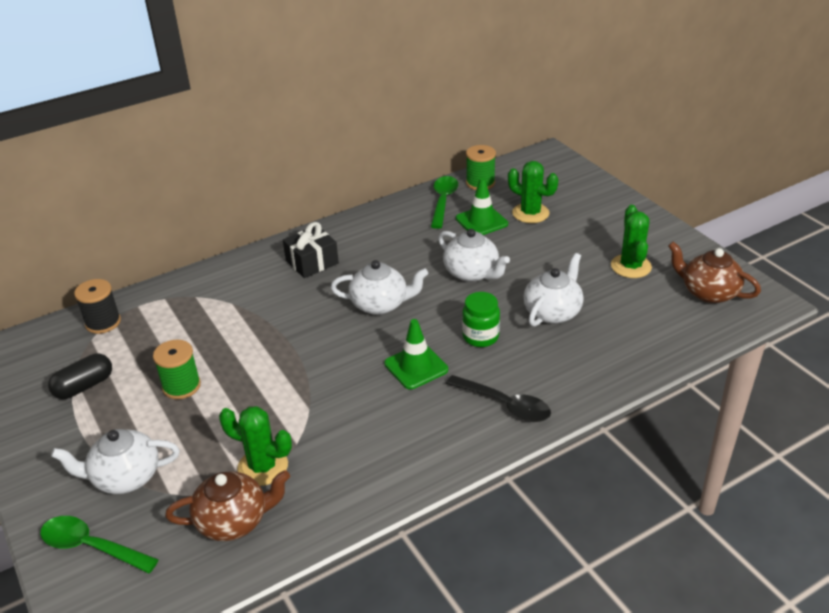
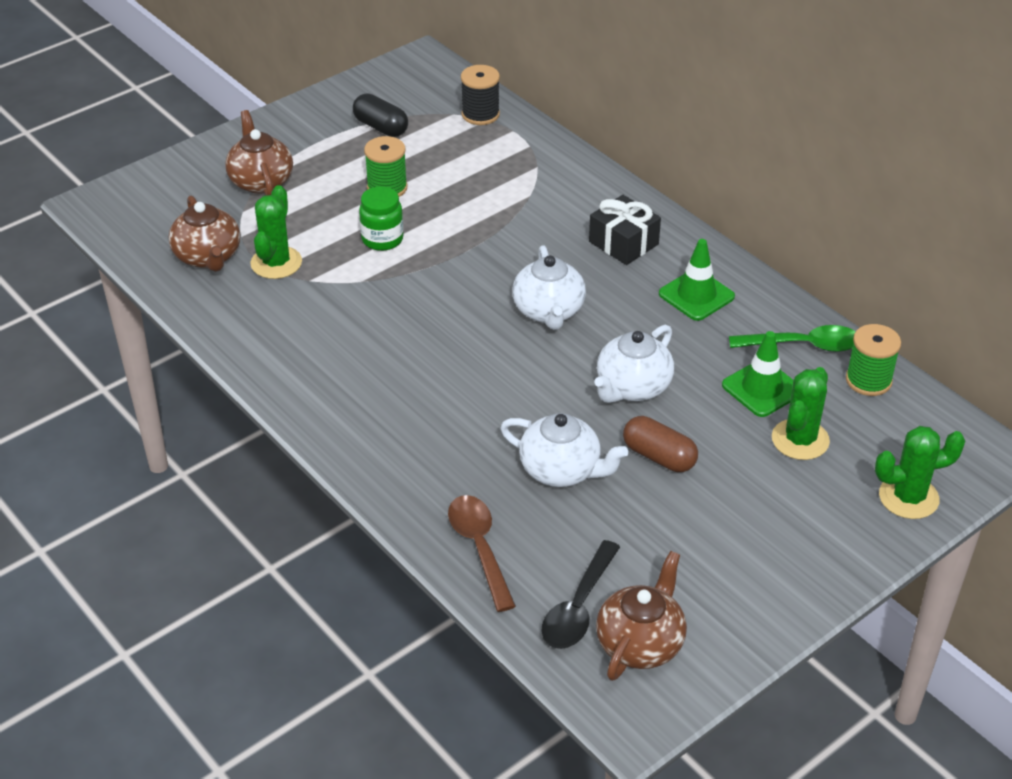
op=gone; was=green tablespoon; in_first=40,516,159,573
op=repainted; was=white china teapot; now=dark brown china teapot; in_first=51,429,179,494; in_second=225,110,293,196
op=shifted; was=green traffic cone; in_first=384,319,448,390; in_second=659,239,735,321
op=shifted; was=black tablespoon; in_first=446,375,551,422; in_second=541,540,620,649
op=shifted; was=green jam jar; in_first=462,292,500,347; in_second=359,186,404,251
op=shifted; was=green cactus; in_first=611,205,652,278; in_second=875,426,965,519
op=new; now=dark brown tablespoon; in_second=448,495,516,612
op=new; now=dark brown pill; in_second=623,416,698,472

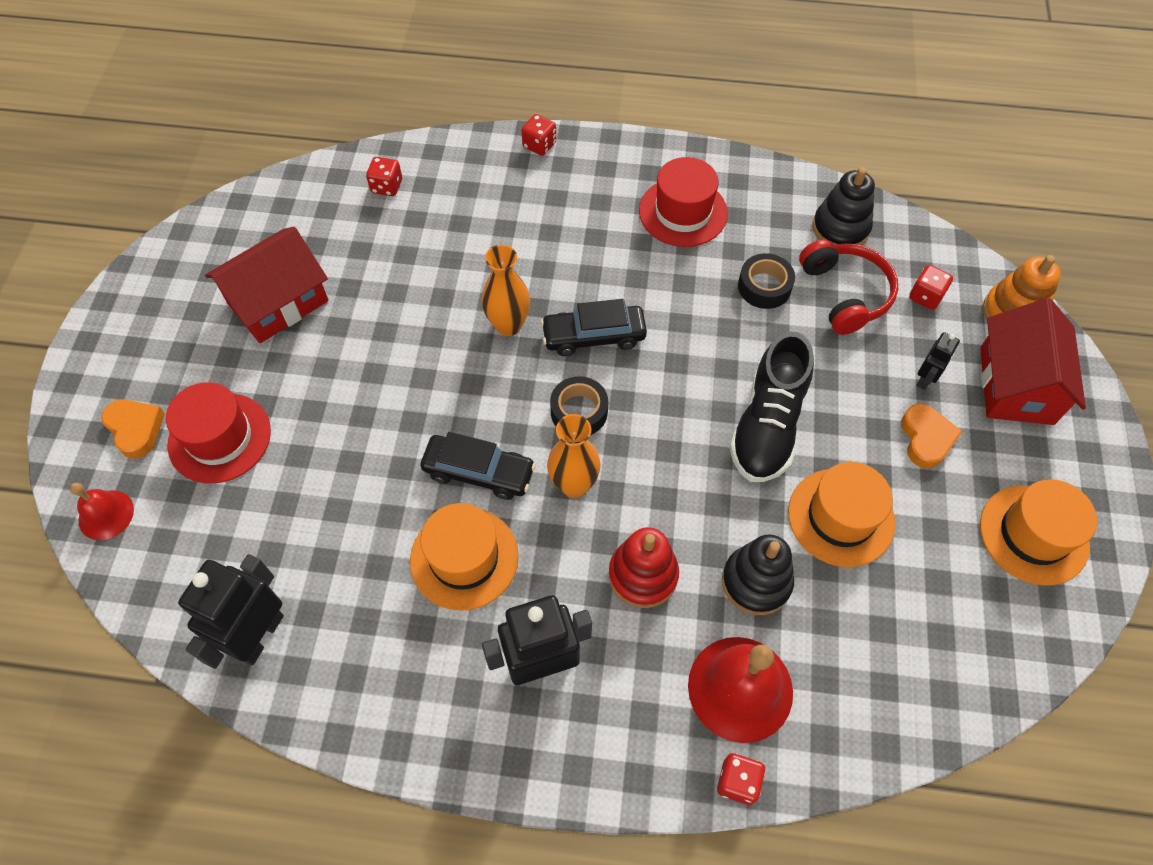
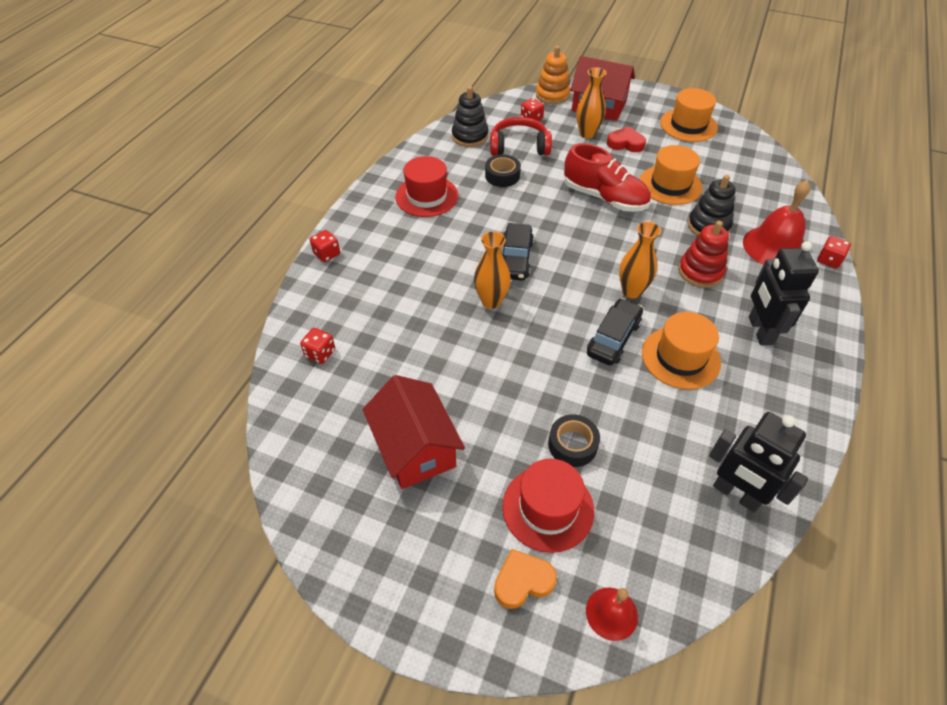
op=shifted; was=black tape; in_first=550,376,608,435; in_second=548,415,600,467
op=repainted; was=black sneaker; now=scarlet sneaker; in_first=729,332,814,482; in_second=564,143,651,212
op=repainted; was=orange-coloured love heart; now=scarlet love heart; in_first=901,404,962,469; in_second=607,126,646,152
op=swapped; was=black toy robot; now=orange-coloured vase; in_first=916,332,960,390; in_second=576,67,607,139

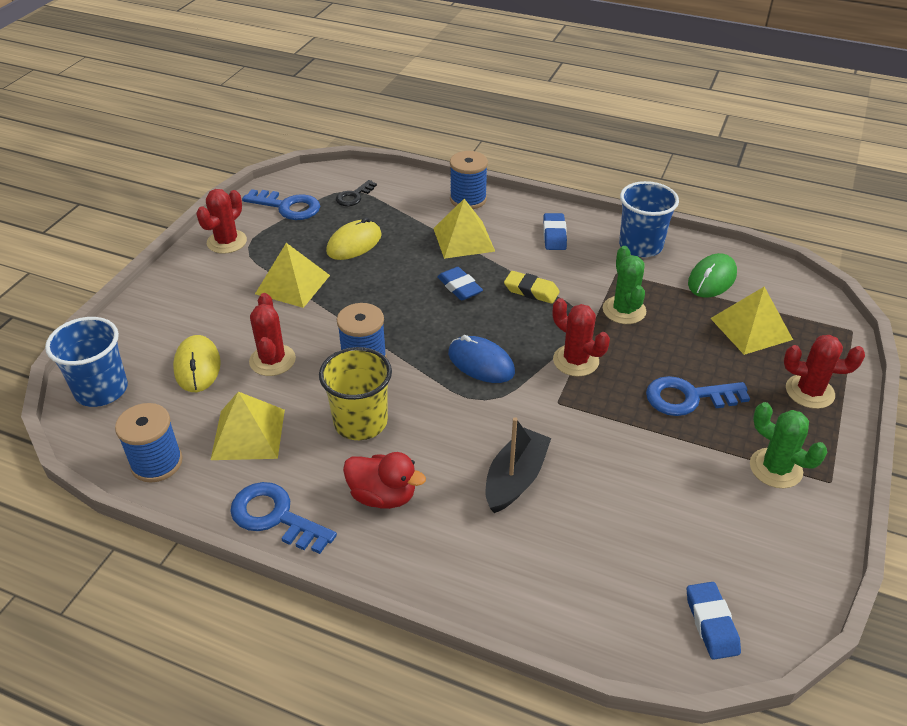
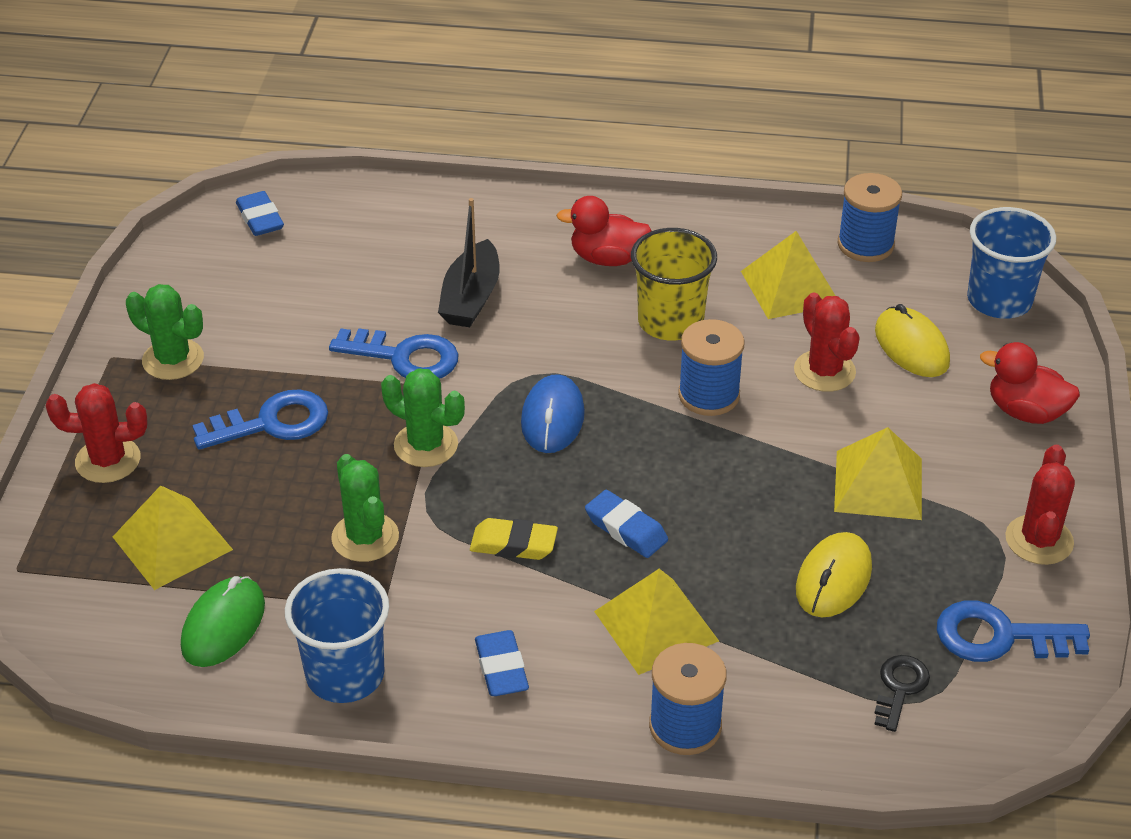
op=shifted; was=cobalt key; in_first=230,482,337,554; in_second=329,328,459,379
op=rotated; was=cobalt computer mouse; in_first=448,335,515,383; in_second=521,374,585,453; clockwise=75
op=repainted; was=scarlet cactus; now=green cactus; in_first=553,298,610,377; in_second=381,368,465,467
op=new; now=scarlet duck; in_second=980,342,1080,424

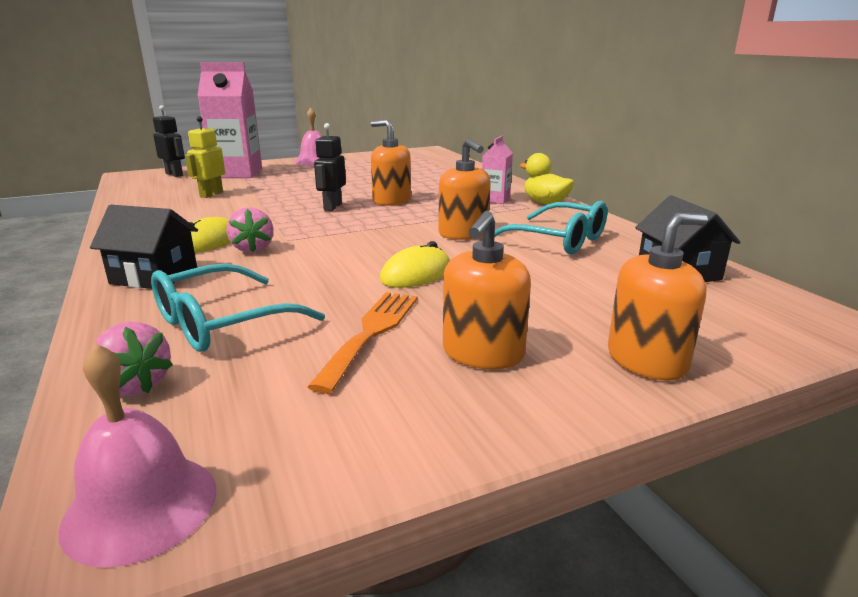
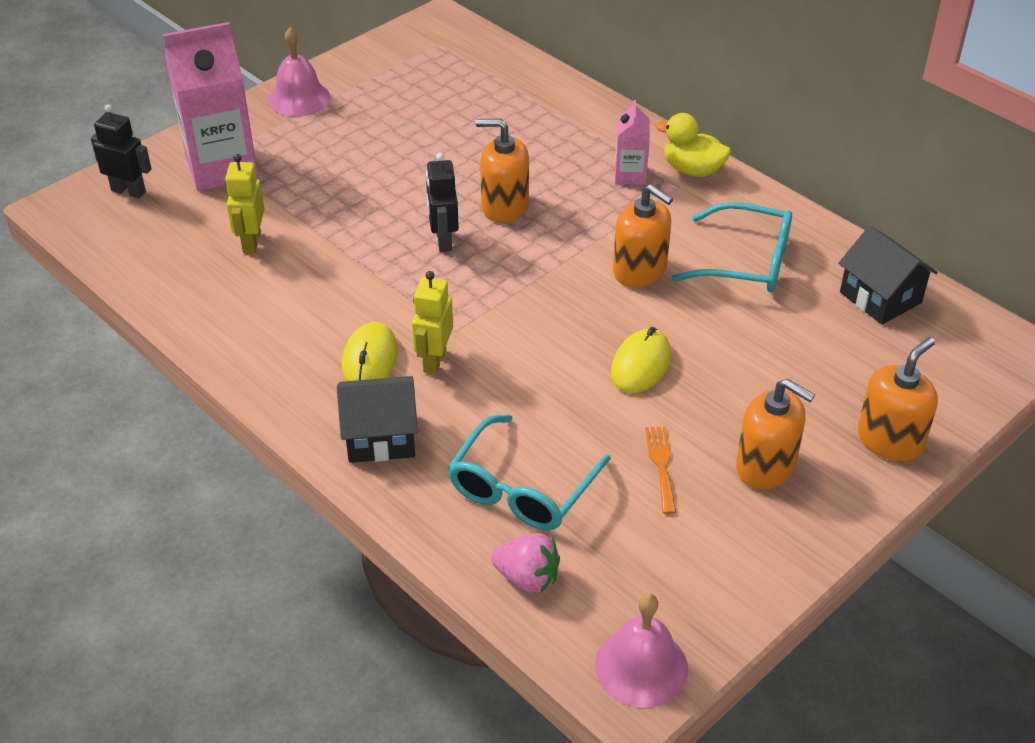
op=swapped; was=pink strawberry; now=bright yellow toy robot; in_first=227,207,274,253; in_second=412,271,453,374
op=scaled; was=orange-coloured table fork; in_first=308,292,418,394; in_second=645,426,676,514; ratio=0.63
op=rotated; was=orange-coloured soap dispenser; in_first=443,211,531,369; in_second=736,379,815,489; clockwise=-60

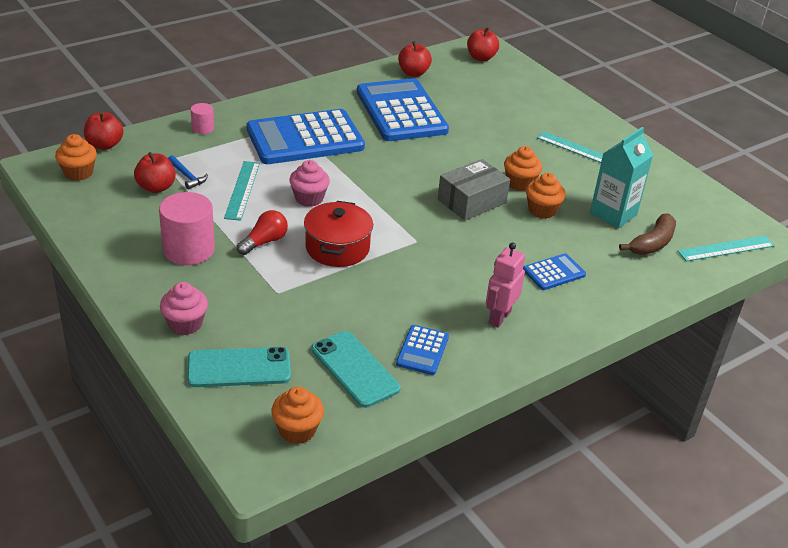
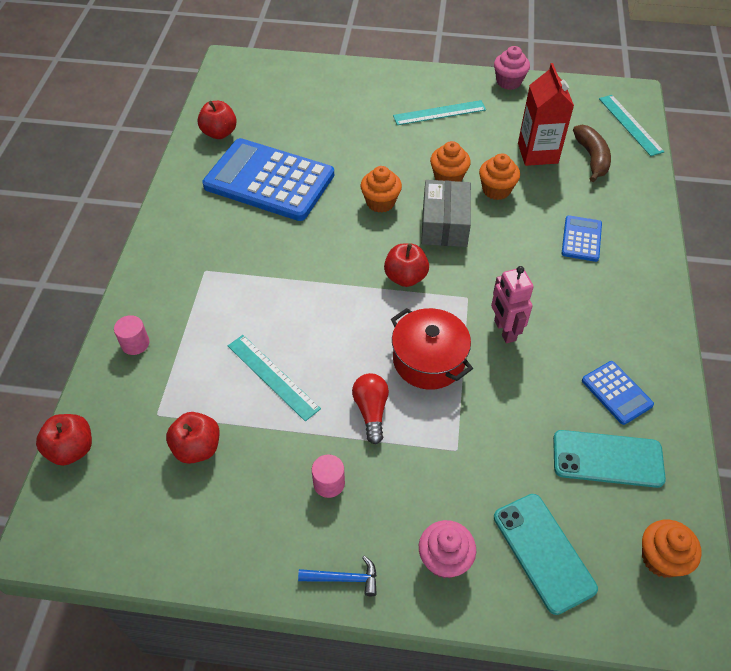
op=shifted; was=orange-coloured muffin; in_first=55,134,97,181; in_second=360,166,402,213
op=scaled; was=pink solid cylinder; in_first=159,192,215,265; in_second=312,454,345,498; ratio=0.51
op=shifted; was=cobalt claw hammer; in_first=168,155,208,189; in_second=298,556,377,596
op=rotated; was=aqua smartphone; in_first=187,347,291,387; in_second=494,494,598,615; clockwise=-60
op=gone; was=cobalt pocket calculator; in_first=247,109,365,164
op=shifted; was=pink muffin; in_first=289,160,330,207; in_second=494,46,530,90
op=shifted; was=scarlet toy apple; in_first=467,27,499,61; in_second=384,243,429,287
op=shifted; was=pink toy robot; in_first=486,242,525,328; in_second=491,266,534,343
op=repainted; was=aqua carton; now=scarlet carton; in_first=590,127,653,229; in_second=518,63,574,166
op=rotated; was=aqua straightedge; in_first=677,236,775,261; in_second=599,95,664,156; clockwise=-45

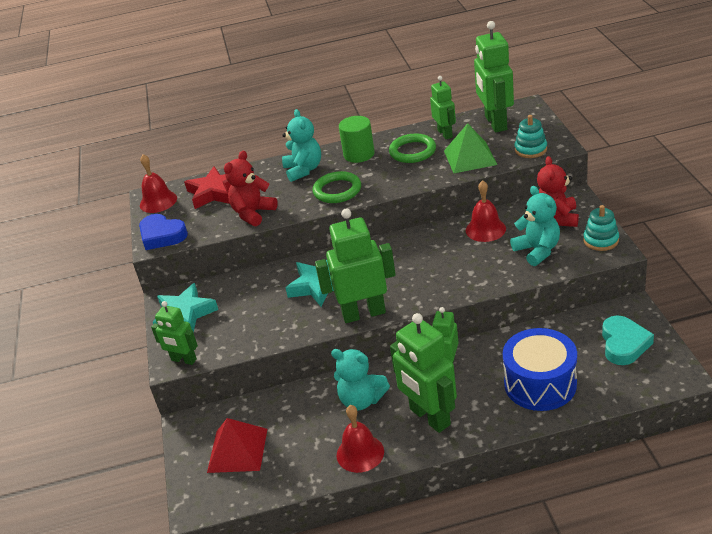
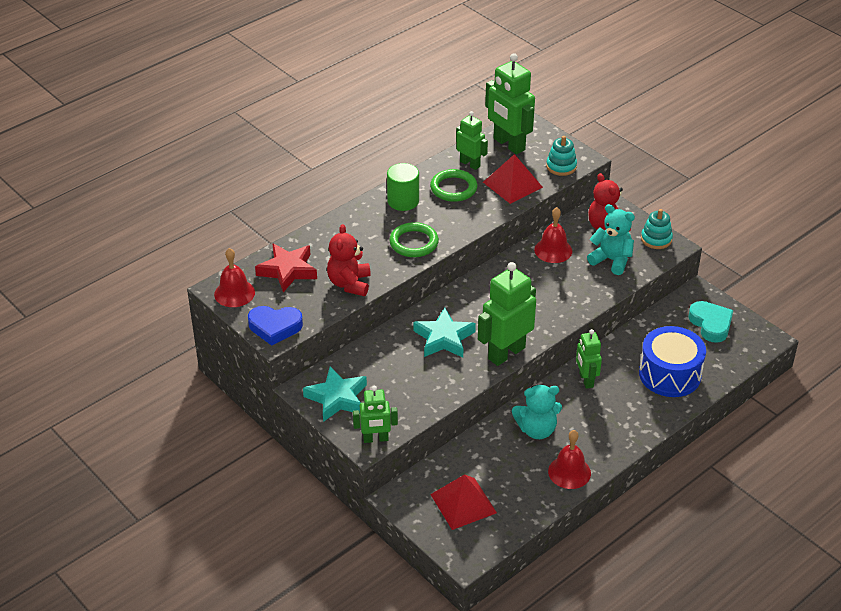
op=gone; was=aqua stuffed bear; in_first=282,109,321,182
op=gone; was=green toy robot; in_first=390,313,457,433
op=repainted; was=green pyramid shape; now=scarlet pyramid shape; in_first=444,123,498,173; in_second=483,154,543,204

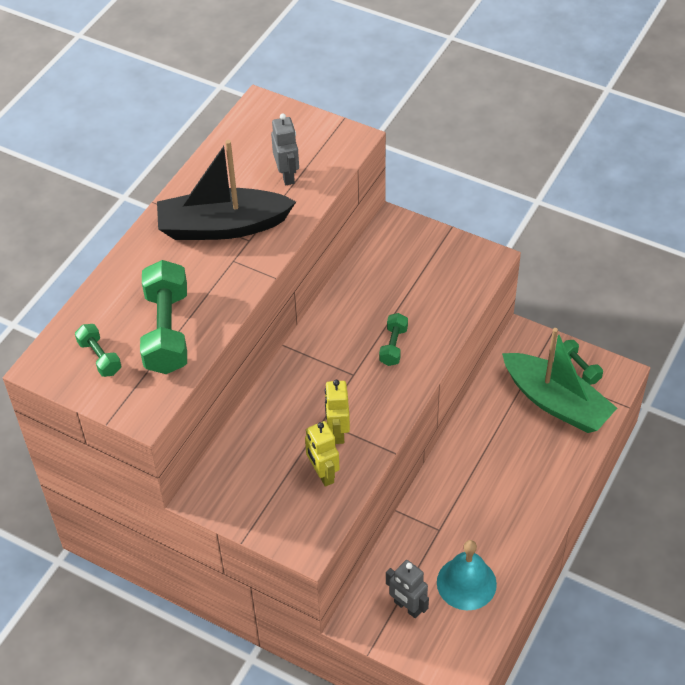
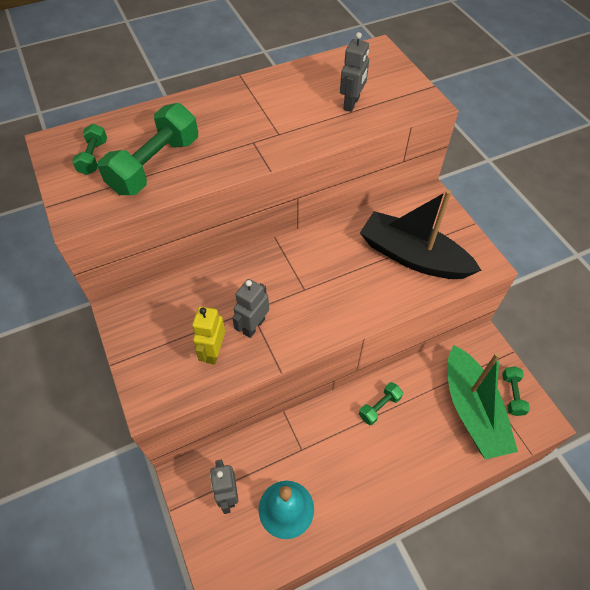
op=shifted; was=black toy boat; in_first=157,140,296,240; in_second=360,190,481,279
op=repainted; was=bright yellow toy robot; now=ash-grey toy robot; in_first=325,380,350,444; in_second=232,279,269,338
op=shifted; was=green hand weight; in_first=379,313,408,366; in_second=359,382,403,425

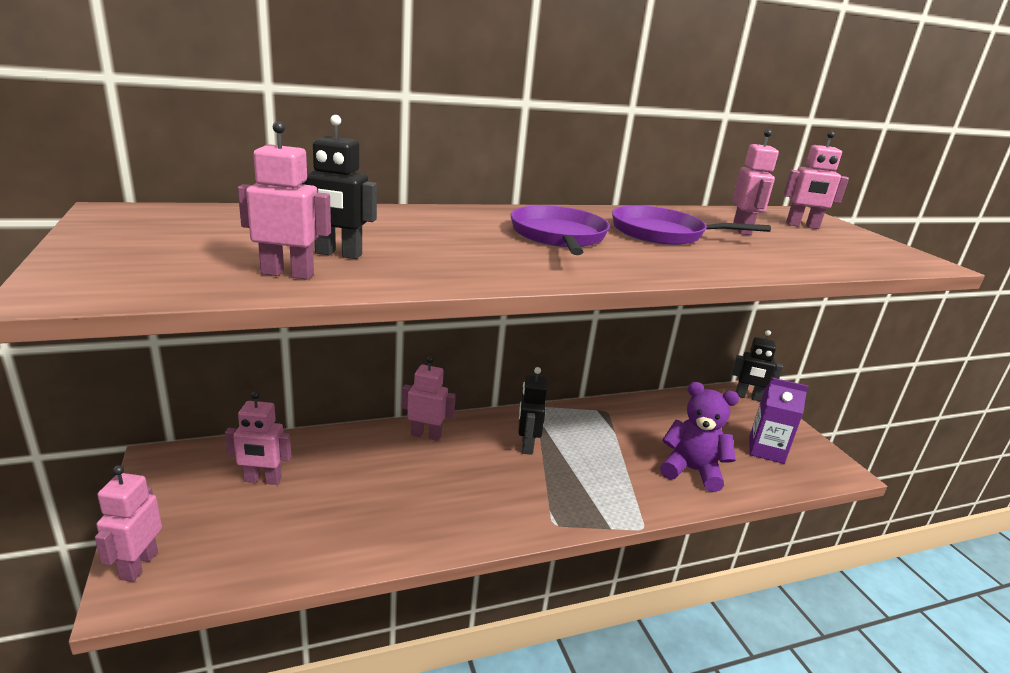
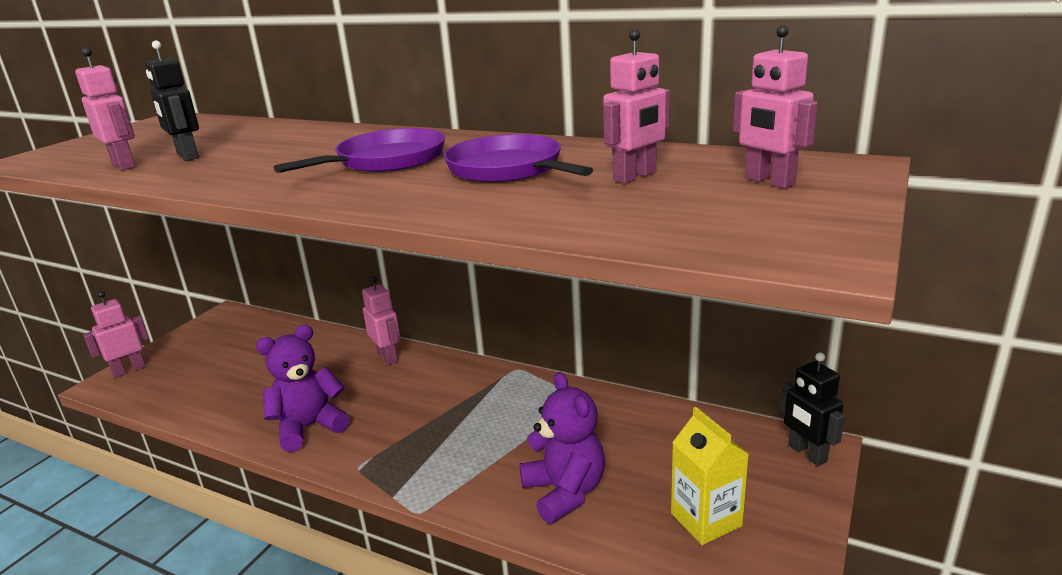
op=gone; was=pink toy robot; in_first=225,391,291,485
op=gone; was=black toy robot; in_first=519,367,547,455
op=repainted; was=purple carton; now=bright yellow carton; in_first=749,377,808,464; in_second=671,407,749,545
op=new; now=purple stuffed bear; in_second=256,324,350,452

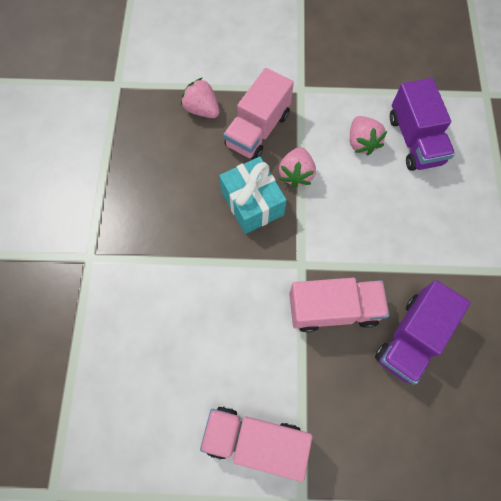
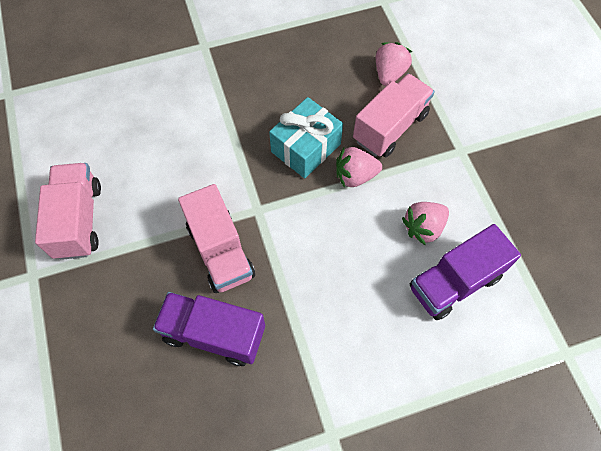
op=rotated; was=pink truck; in_first=224,68,294,160; in_second=353,74,435,157; clockwise=120

